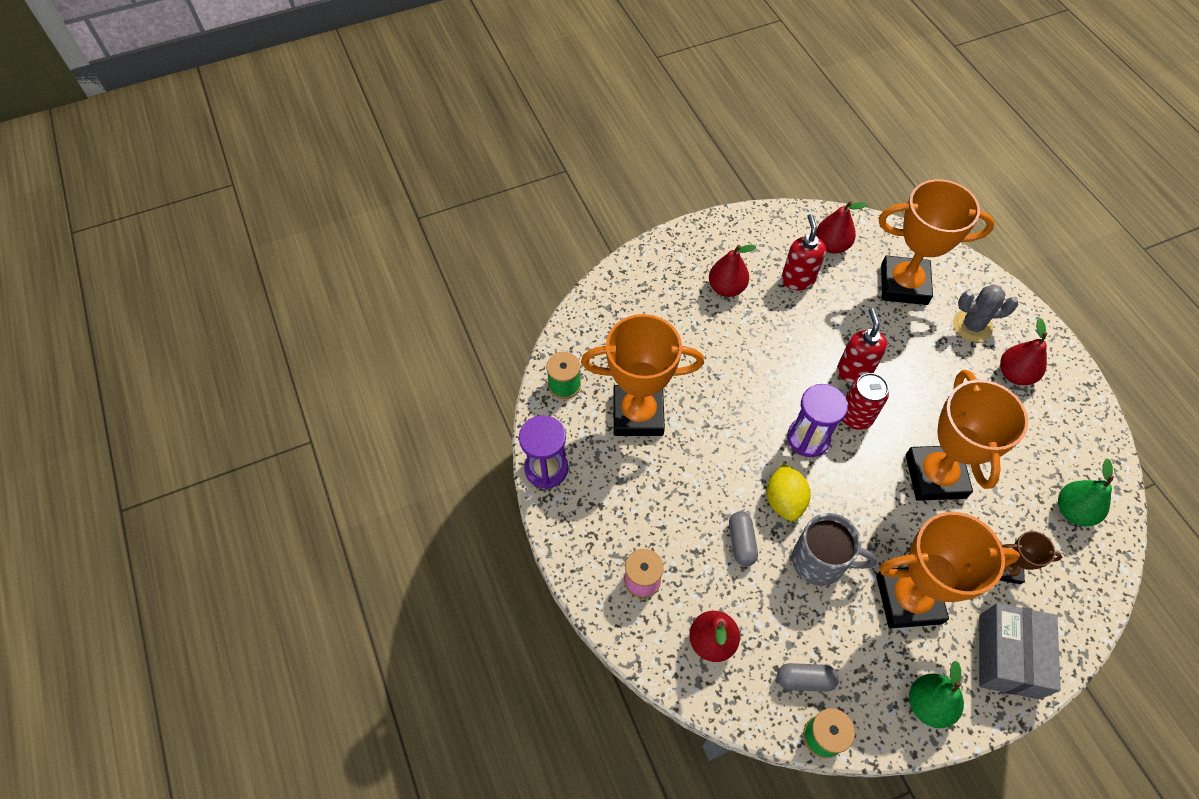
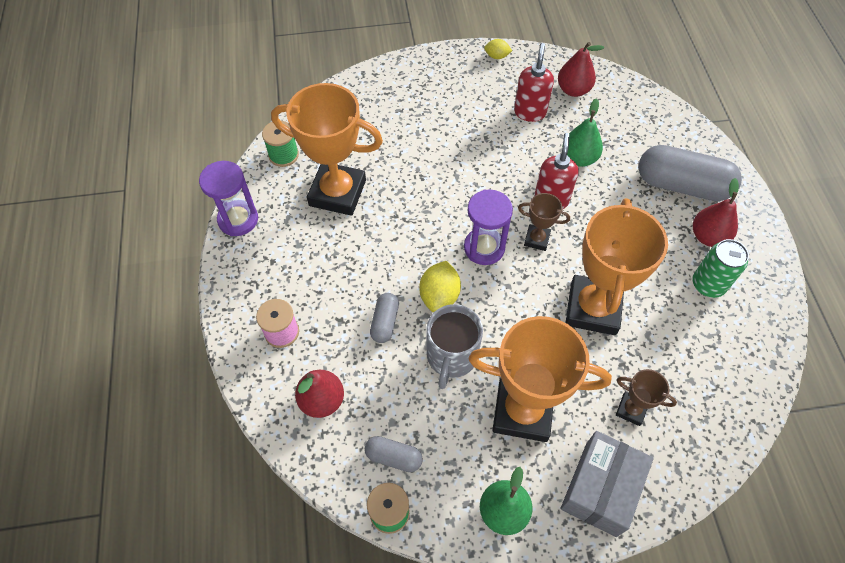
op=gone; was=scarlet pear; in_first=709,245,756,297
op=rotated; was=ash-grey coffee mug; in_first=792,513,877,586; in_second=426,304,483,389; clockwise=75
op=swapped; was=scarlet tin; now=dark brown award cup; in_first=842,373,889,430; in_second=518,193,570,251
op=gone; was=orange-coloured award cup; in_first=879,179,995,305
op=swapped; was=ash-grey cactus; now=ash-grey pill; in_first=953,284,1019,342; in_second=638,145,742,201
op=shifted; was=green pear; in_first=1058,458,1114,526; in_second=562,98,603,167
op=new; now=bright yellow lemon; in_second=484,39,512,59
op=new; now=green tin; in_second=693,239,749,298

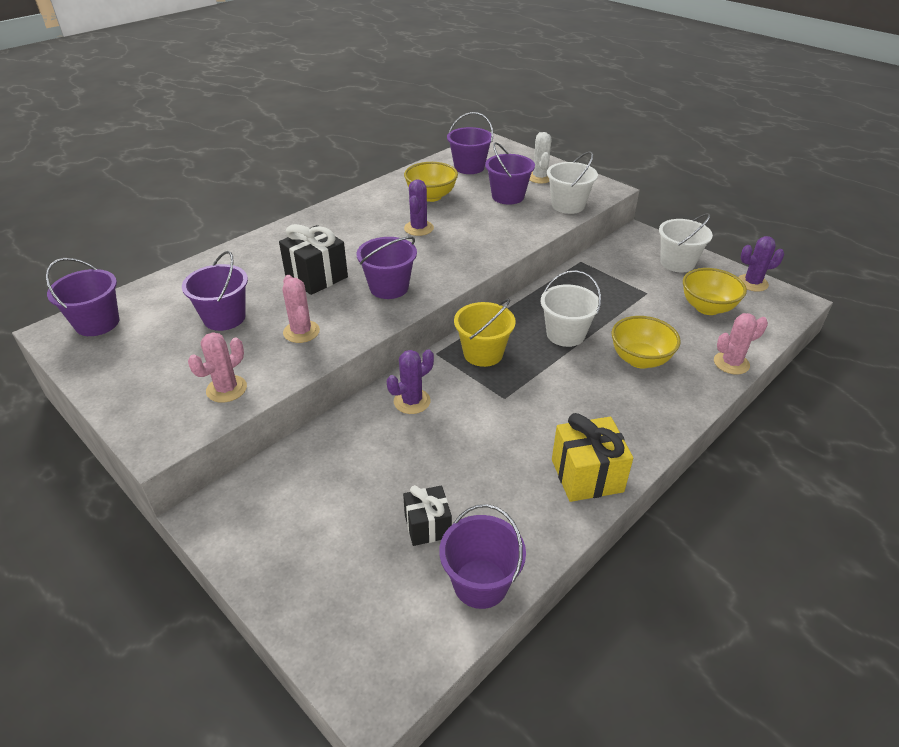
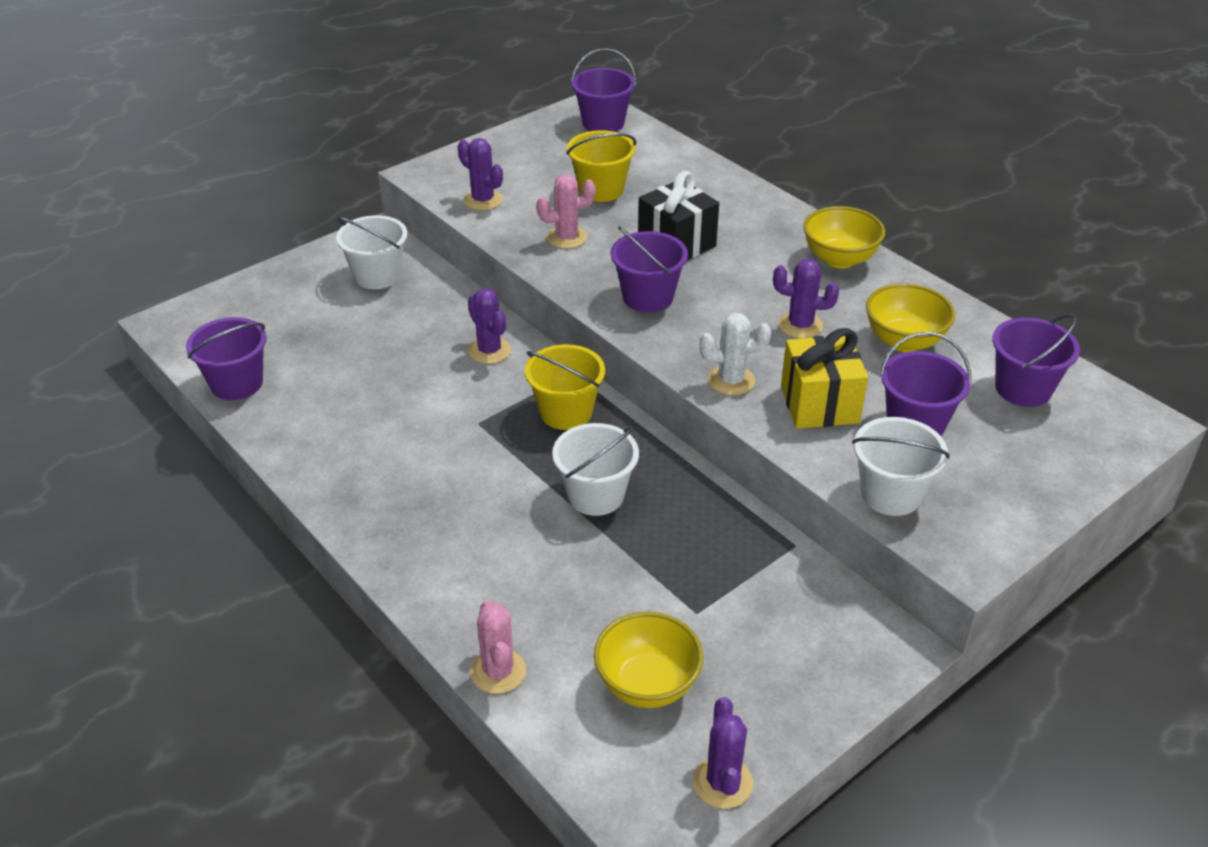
op=repainted; was=purple pail; now=bright yellow pail; in_first=182,251,248,331; in_second=566,130,636,202
op=repainted; was=pink cactus; now=purple cactus; in_first=188,332,247,403; in_second=458,138,503,211
op=gone; was=black gift; in_first=403,485,452,546
op=shifted; was=white cactus; in_first=529,132,551,183; in_second=700,312,771,395
op=shifted; was=bright yellow gift; in_first=552,413,633,502; in_second=781,328,868,429
op=shifted; was=bright yellow bowl; in_first=611,316,681,369; in_second=803,206,885,269
op=shifted; was=white pail; in_first=659,213,713,272; in_second=336,215,407,289

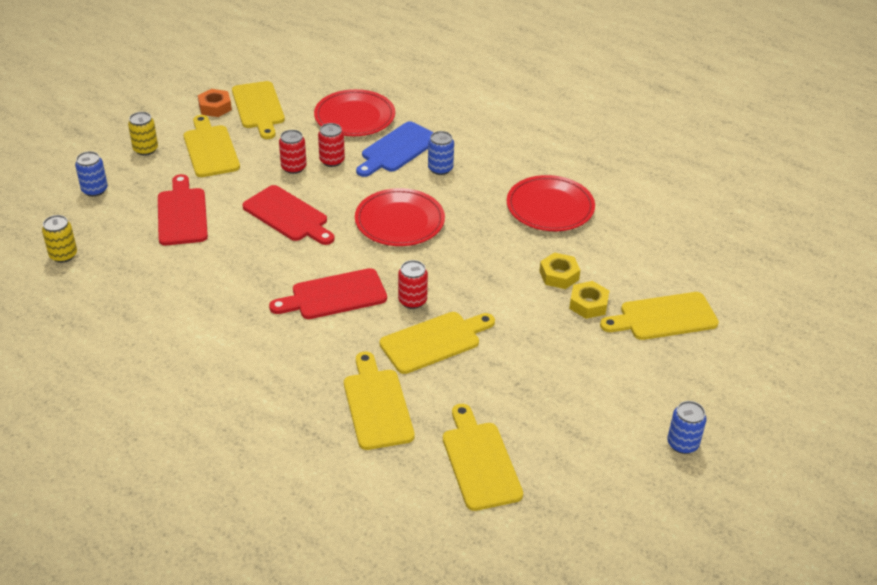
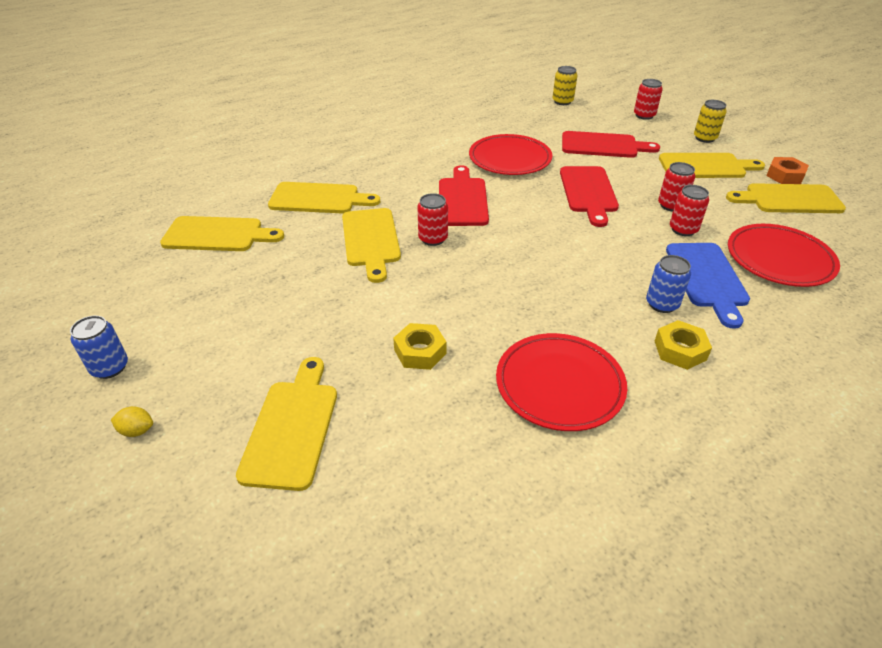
op=repainted; was=cobalt tin; now=scarlet tin; in_first=75,151,108,197; in_second=634,79,663,120
op=rotated; was=scarlet chopping board; in_first=242,185,335,245; in_second=560,166,619,227; clockwise=-60
op=shifted; was=scarlet flat dish; in_first=355,188,445,246; in_second=469,134,552,175
op=rotated; was=cobalt chopping board; in_first=356,121,434,177; in_second=666,243,750,329; clockwise=-150
op=shifted; was=bright yellow hexagon nut; in_first=569,281,609,319; in_second=655,320,712,370
op=new; now=bright yellow lemon; in_second=111,406,153,437

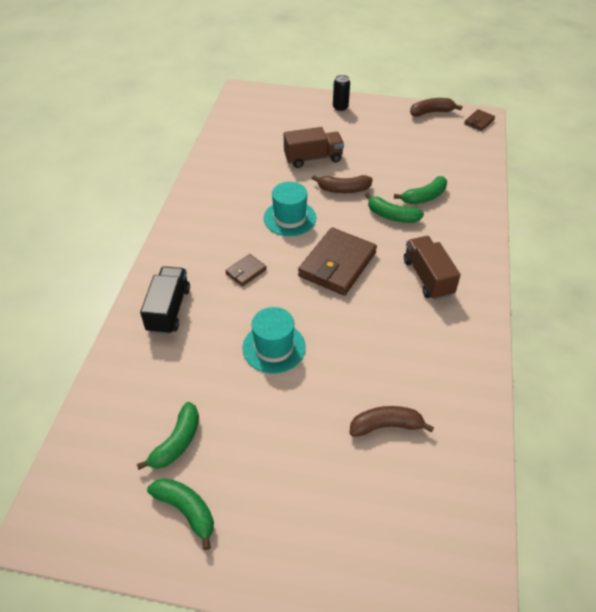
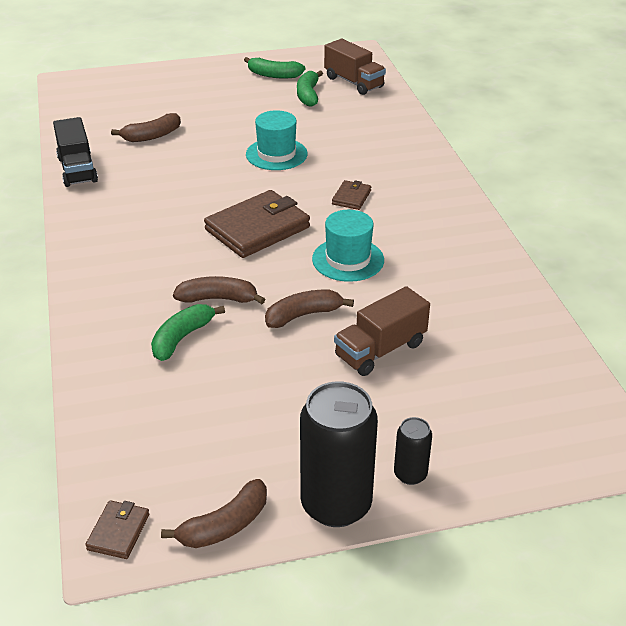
op=shifted; was=black truck; in_first=140,266,190,335; in_second=53,117,98,187
op=rotated; was=dark brown card wallet; in_first=298,228,377,296; in_second=204,190,310,258; clockwise=45
op=repainted; was=green banana; now=dark brown banana; in_first=365,193,424,223; in_second=173,276,265,304
op=shifted; was=dark brown truck; in_first=404,236,461,300; in_second=324,39,386,95
op=new; now=black tin; in_second=300,381,378,527

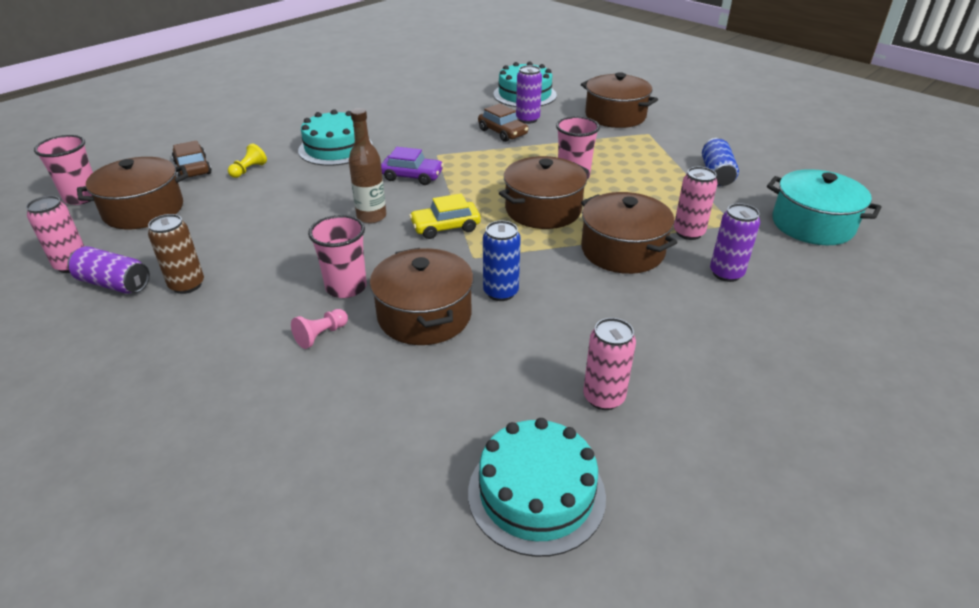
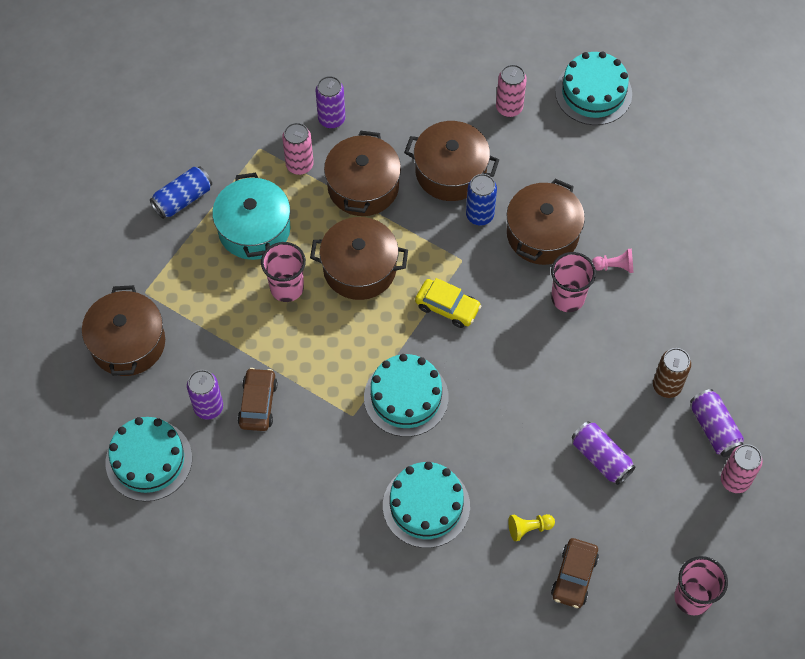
op=shifted; was=dark brown pot; in_first=77,157,188,229; in_second=404,121,499,201
op=gone; was=dark brown bottle; in_first=349,108,386,223
op=swapped; was=purple car; now=aqua cake; in_first=381,147,444,185; in_second=364,354,449,437
op=shifted; was=aqua pot; in_first=767,169,882,245; in_second=212,173,290,260
op=new; now=purple tin; in_second=572,421,636,485

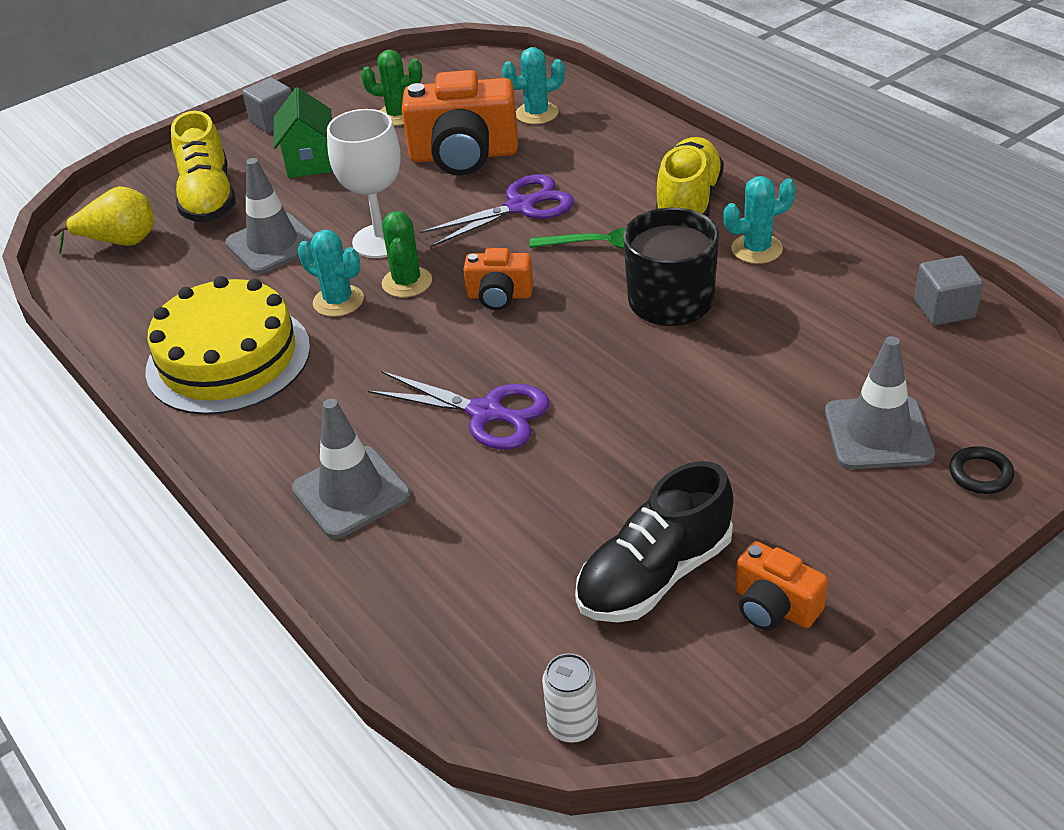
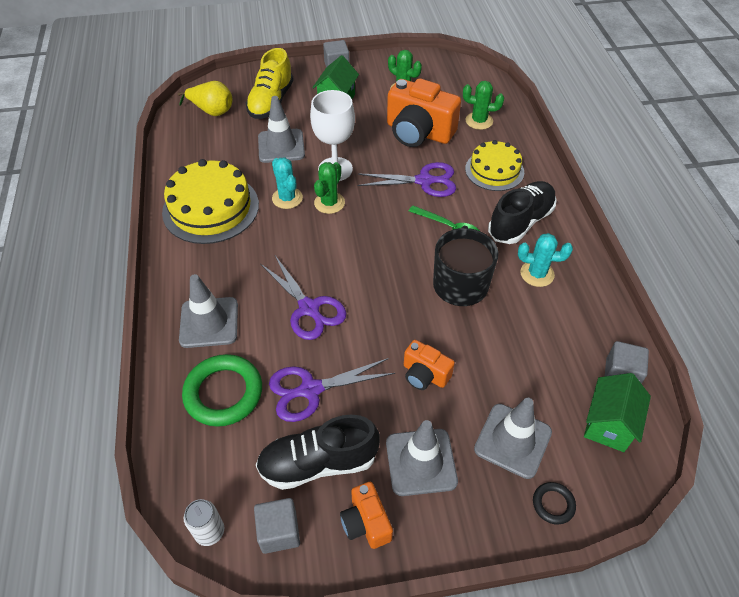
op=shifted; was=orange-coloured photo camera; in_first=463,248,533,310; in_second=404,340,455,390
op=repainted; was=aqua cactus; now=green cactus; in_first=502,47,565,124; in_second=463,81,504,130
op=repainted; was=bright yellow sneaker; now=black sneaker; in_first=655,137,724,217; in_second=488,181,557,244
op=new; now=green torus; in_second=182,354,262,427
op=new; now=ash-grey block; in_second=254,498,300,554
op=new; now=purple scissors; in_second=269,358,395,422
op=new; now=ash-grey traffic cone; in_second=386,420,458,496
op=new; now=bright yellow cake; in_second=465,140,524,191
op=new; now=green toy house; in_second=584,373,651,452

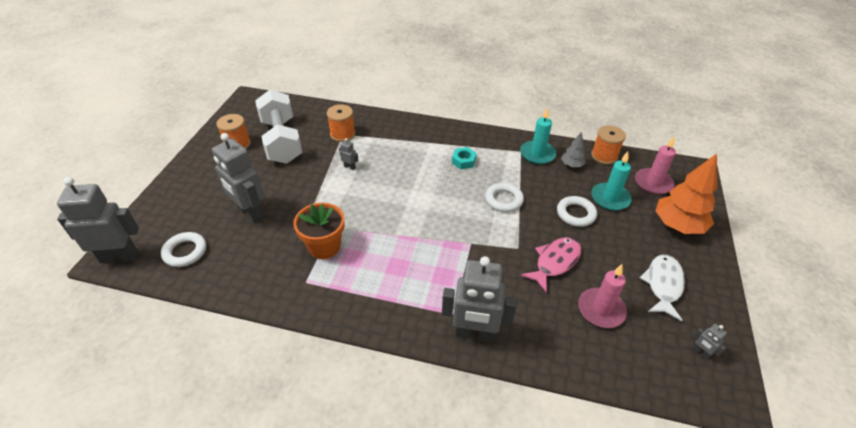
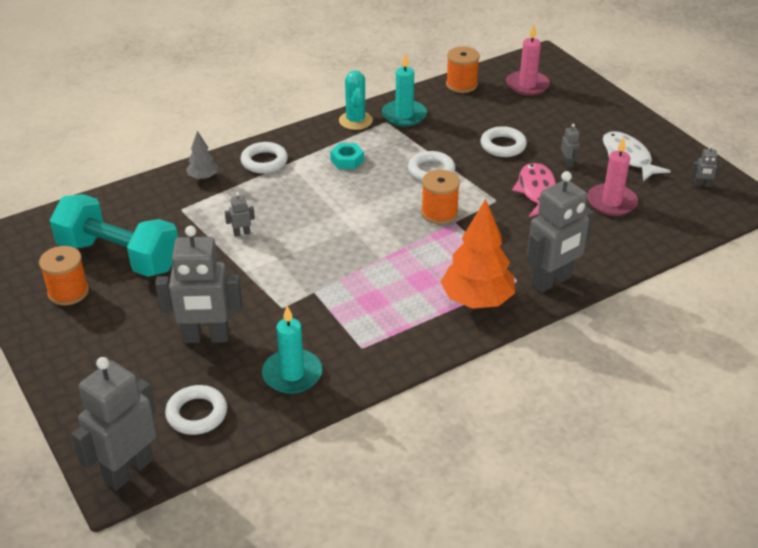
op=repainted; was=white hand weight; now=aqua hand weight; in_first=255,90,302,164; in_second=50,194,178,277
op=gone; was=orange-coloured plant pot; in_first=293,203,345,259
op=shifted; was=orange-coloured reel of thread; in_first=327,104,355,142; in_second=421,170,460,224
op=shifted; was=ash-grey tree; in_first=561,132,586,167; in_second=186,131,219,180
op=shifted; was=aqua candle; in_first=592,152,632,211; in_second=262,306,322,394
op=shifted; was=orange-coloured tree; in_first=656,153,717,234; in_second=441,199,515,309
op=new; now=white torus; in_second=241,142,288,174
op=new; now=aqua cactus; in_second=339,70,373,130
op=new; now=ash-grey toy robot; in_second=561,124,579,168

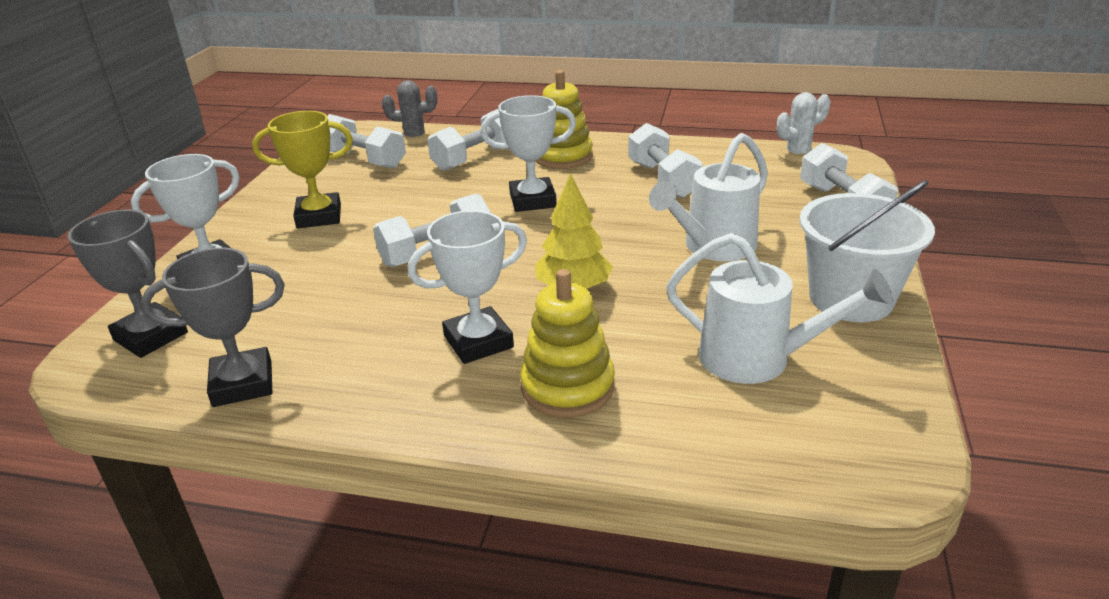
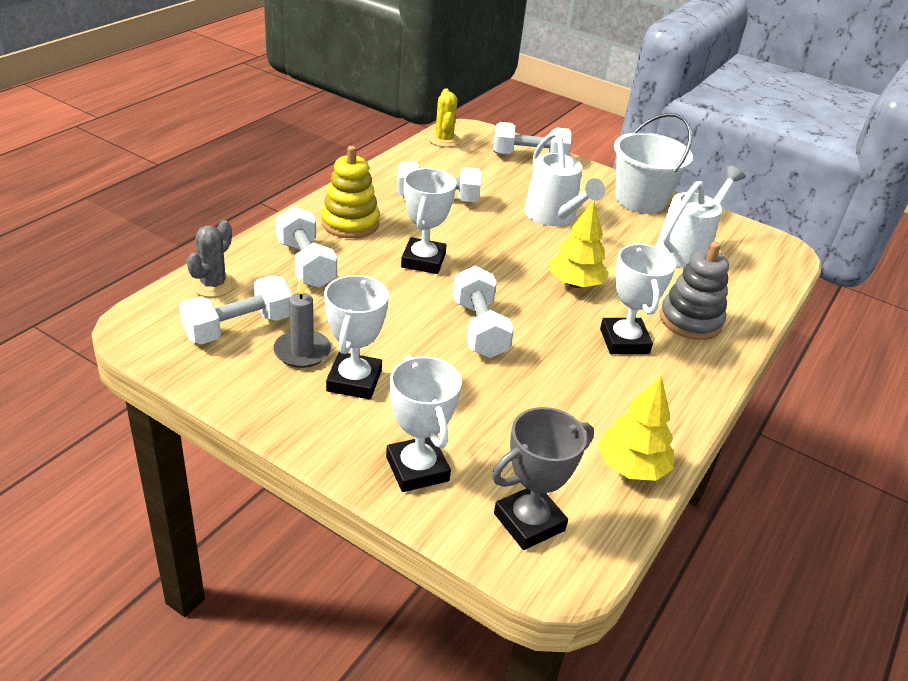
op=swapped; was=ash-grey award cup; now=bright yellow tree; in_first=141,248,285,407; in_second=598,376,674,481
op=repainted; was=bright yellow award cup; now=white award cup; in_first=252,111,353,228; in_second=324,275,389,400
op=repainted; was=bright yellow ring stacker; now=ash-grey ring stacker; in_first=520,269,615,418; in_second=660,242,729,340
op=repainted; was=white cactus; now=bright yellow cactus; in_first=777,92,831,163; in_second=428,88,460,147
op=new; now=ash-grey candle; in_second=273,277,331,368

